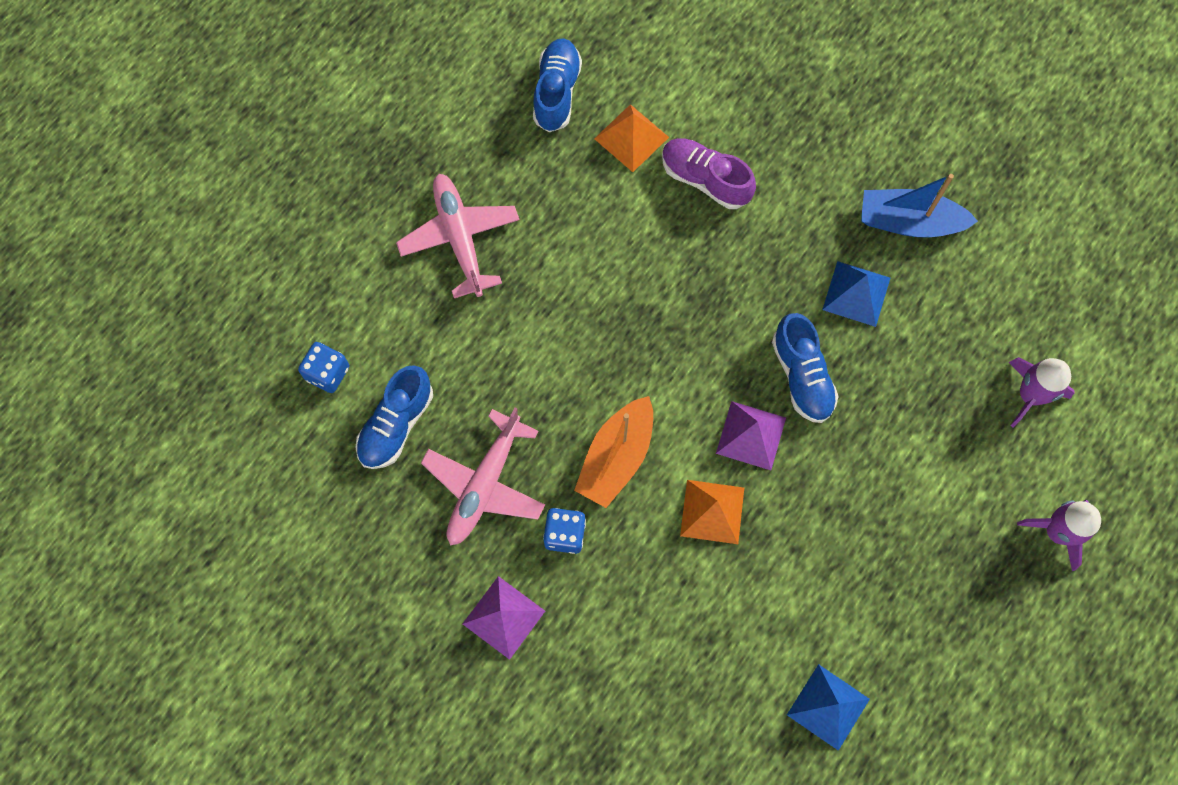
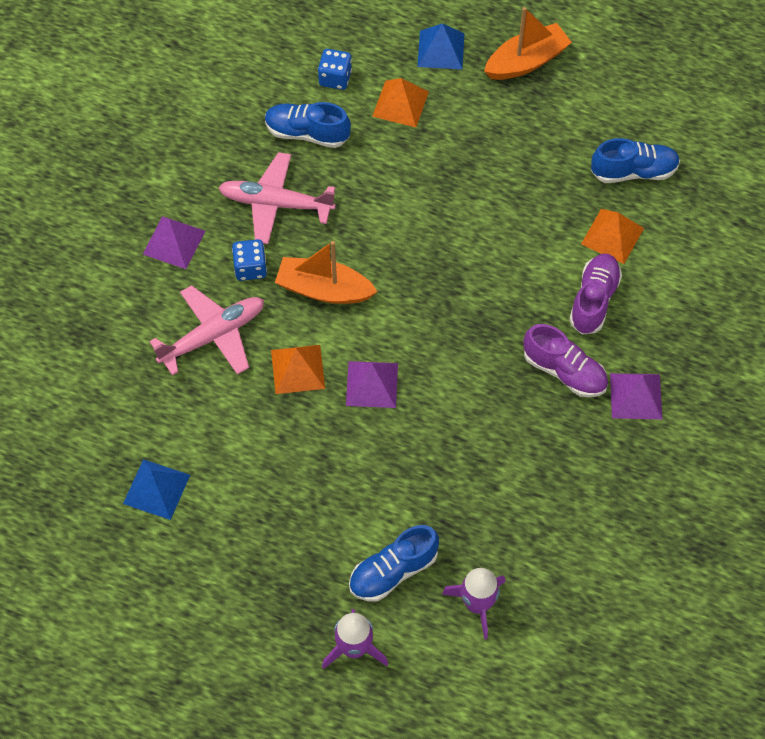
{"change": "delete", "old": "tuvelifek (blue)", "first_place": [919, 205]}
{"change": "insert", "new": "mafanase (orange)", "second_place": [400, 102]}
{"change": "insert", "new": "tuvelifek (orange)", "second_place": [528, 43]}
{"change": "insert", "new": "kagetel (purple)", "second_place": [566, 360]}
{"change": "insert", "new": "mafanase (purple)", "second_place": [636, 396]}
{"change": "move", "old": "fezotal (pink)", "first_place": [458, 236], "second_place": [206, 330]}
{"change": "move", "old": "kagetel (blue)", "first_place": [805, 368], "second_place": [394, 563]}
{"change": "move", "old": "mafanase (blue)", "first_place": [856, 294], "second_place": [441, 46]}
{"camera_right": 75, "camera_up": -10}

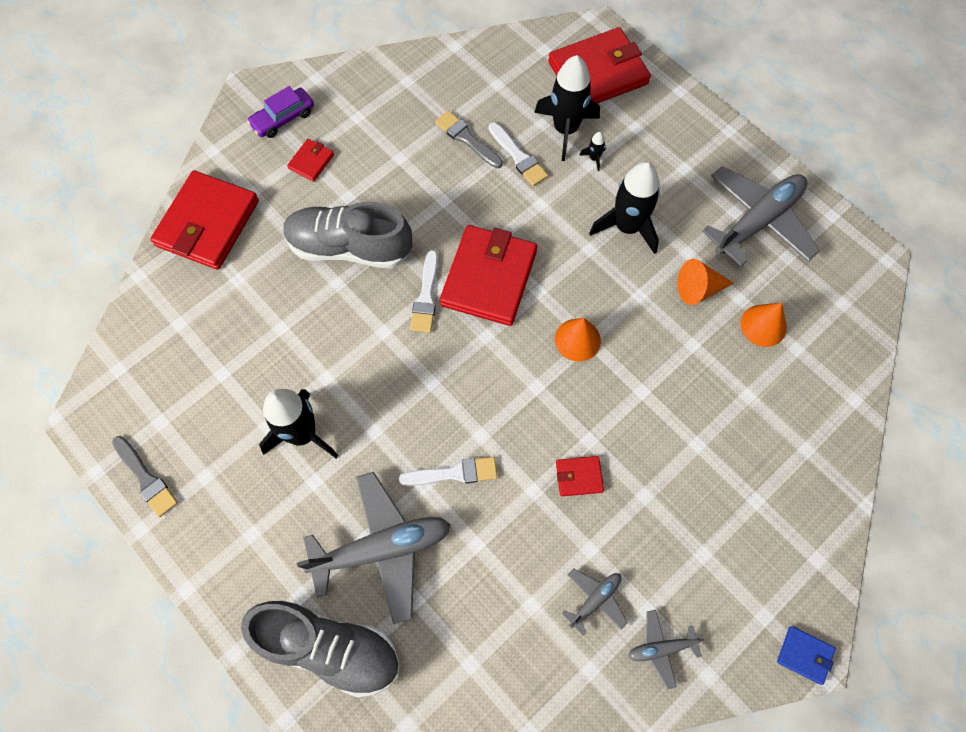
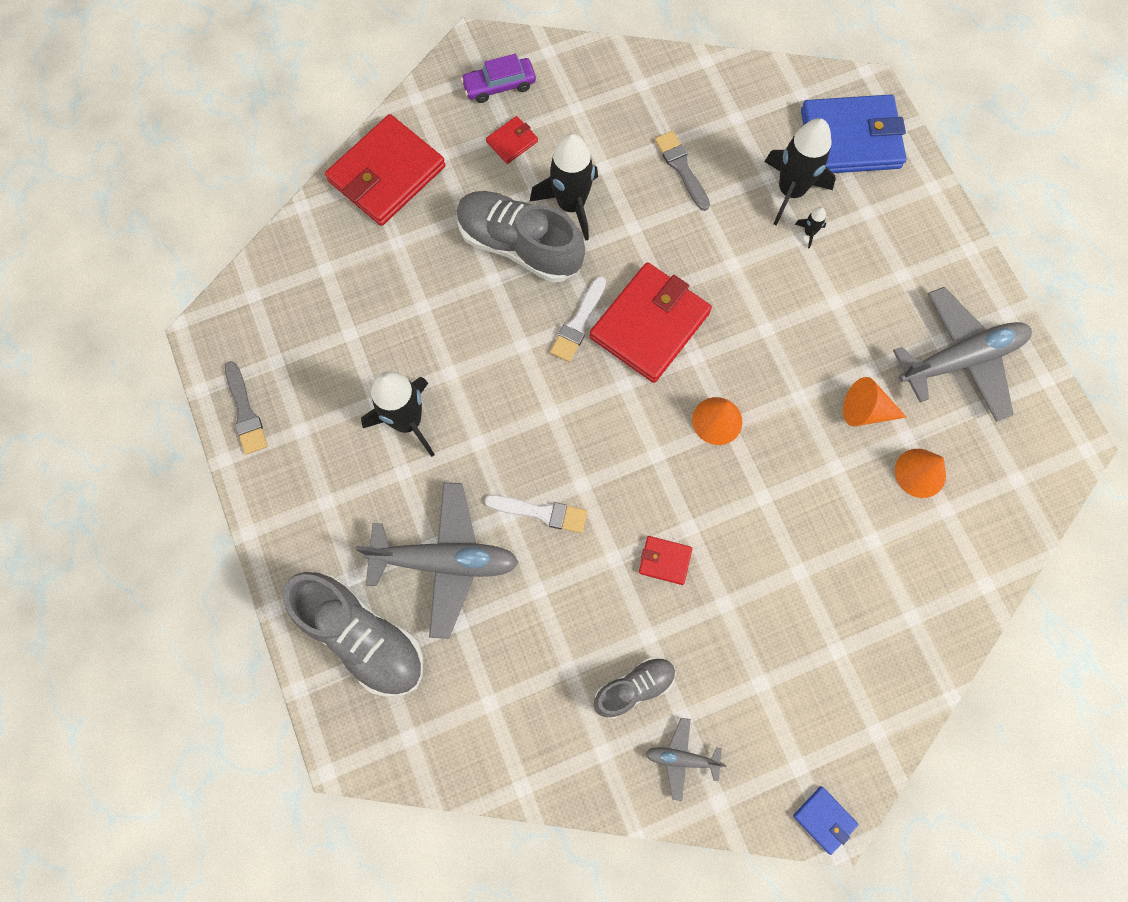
{"change": "delete", "old": "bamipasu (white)", "first_place": [518, 154]}
{"change": "move", "old": "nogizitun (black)", "first_place": [624, 208], "second_place": [564, 187]}
{"change": "replace", "old": "fezotal (grey)", "new": "kagetel (grey)", "first_place": [594, 602], "second_place": [635, 687]}
{"change": "recolor", "old": "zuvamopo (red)", "new": "zuvamopo (blue)", "first_place": [599, 65], "second_place": [853, 133]}
{"camera_right": 20, "camera_up": 5}

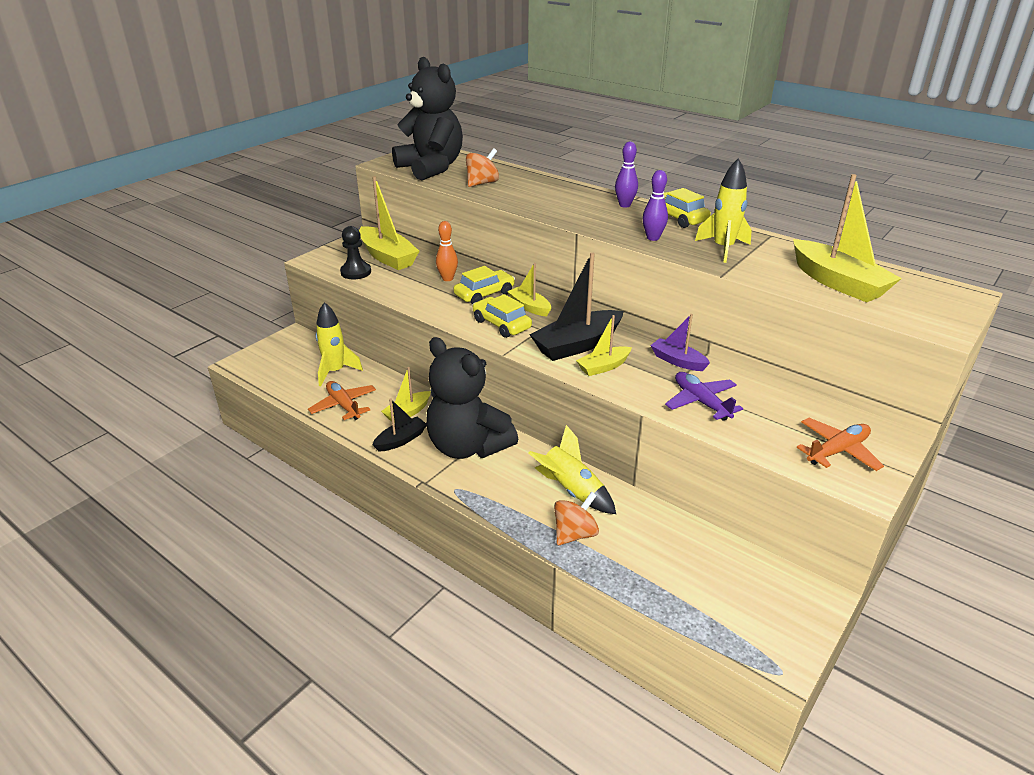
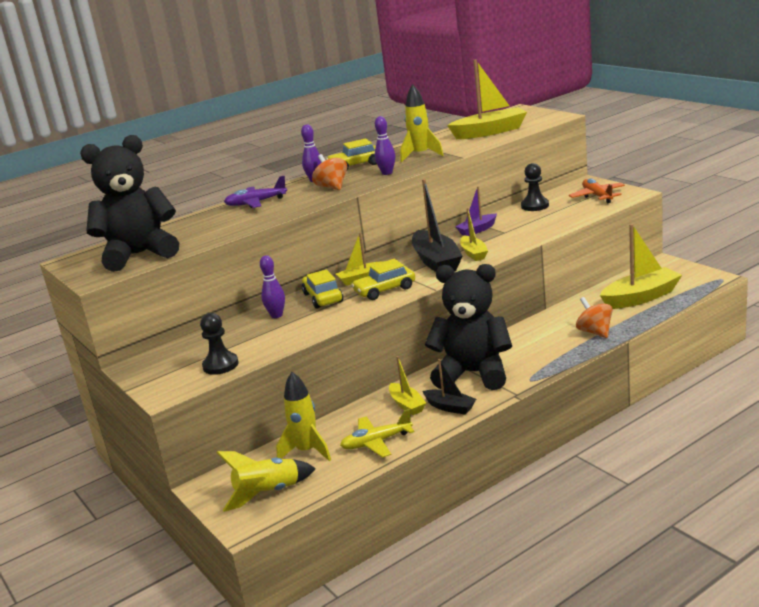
{"change": "insert", "new": "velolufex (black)", "second_place": [535, 187]}
{"change": "move", "old": "tuvelifek (yellow)", "first_place": [389, 223], "second_place": [641, 266]}
{"change": "move", "old": "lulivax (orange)", "first_place": [482, 167], "second_place": [329, 172]}
{"change": "move", "old": "nogizitun (yellow)", "first_place": [572, 469], "second_place": [266, 481]}
{"change": "move", "old": "fezotal (purple)", "first_place": [704, 396], "second_place": [255, 192]}
{"change": "recolor", "old": "fezotal (orange)", "new": "fezotal (yellow)", "first_place": [342, 400], "second_place": [377, 433]}
{"change": "recolor", "old": "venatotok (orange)", "new": "venatotok (purple)", "first_place": [447, 251], "second_place": [272, 286]}
{"change": "rotate", "old": "tuvelifek (black)", "first_place": [399, 425], "second_place": [449, 387], "degrees": 150}
{"change": "rotate", "old": "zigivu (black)", "first_place": [472, 398], "second_place": [468, 327], "degrees": -135}
{"camera_right": -70, "camera_up": -10}

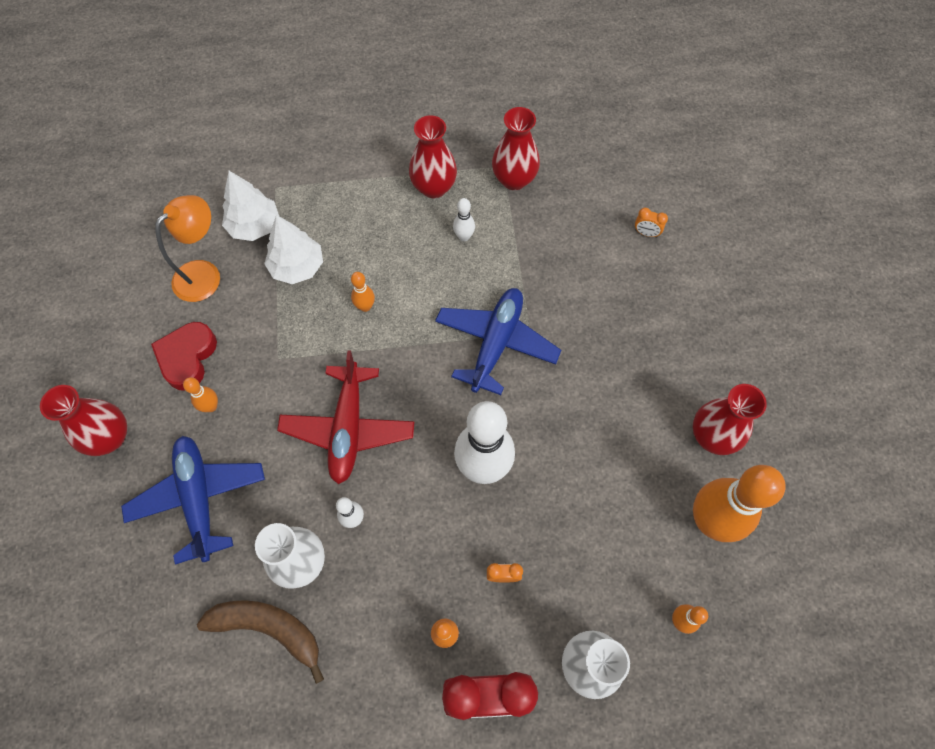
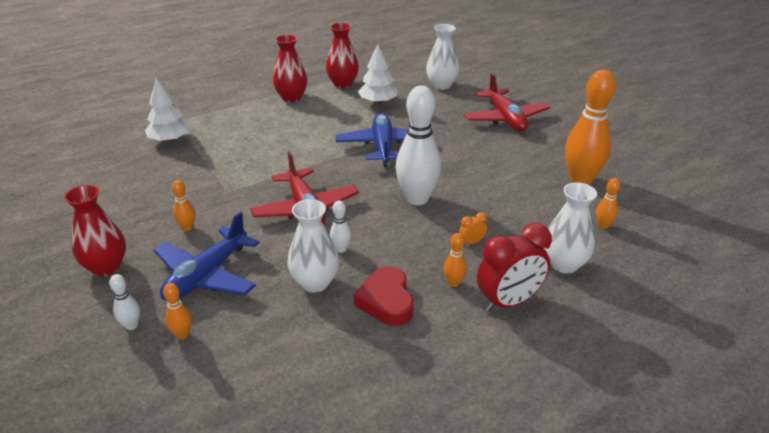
{"change": "delete", "old": "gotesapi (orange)", "first_place": [187, 248]}
{"change": "delete", "old": "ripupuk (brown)", "first_place": [260, 642]}
{"change": "delete", "old": "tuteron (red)", "first_place": [730, 419]}
{"change": "insert", "new": "fezotal (red)", "second_place": [507, 102]}
{"change": "move", "old": "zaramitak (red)", "first_place": [184, 356], "second_place": [384, 296]}
{"change": "move", "old": "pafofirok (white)", "first_place": [293, 249], "second_place": [378, 74]}
{"change": "move", "old": "venatotok (orange)", "first_place": [363, 292], "second_place": [177, 311]}
{"change": "move", "old": "venatotok (white)", "first_place": [464, 220], "second_place": [124, 302]}
{"change": "replace", "old": "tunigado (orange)", "new": "tuteron (white)", "first_place": [651, 222], "second_place": [442, 57]}
{"change": "rotate", "old": "fezotal (blue)", "first_place": [193, 500], "second_place": [206, 256], "degrees": -105}
{"camera_right": -25, "camera_up": -30}

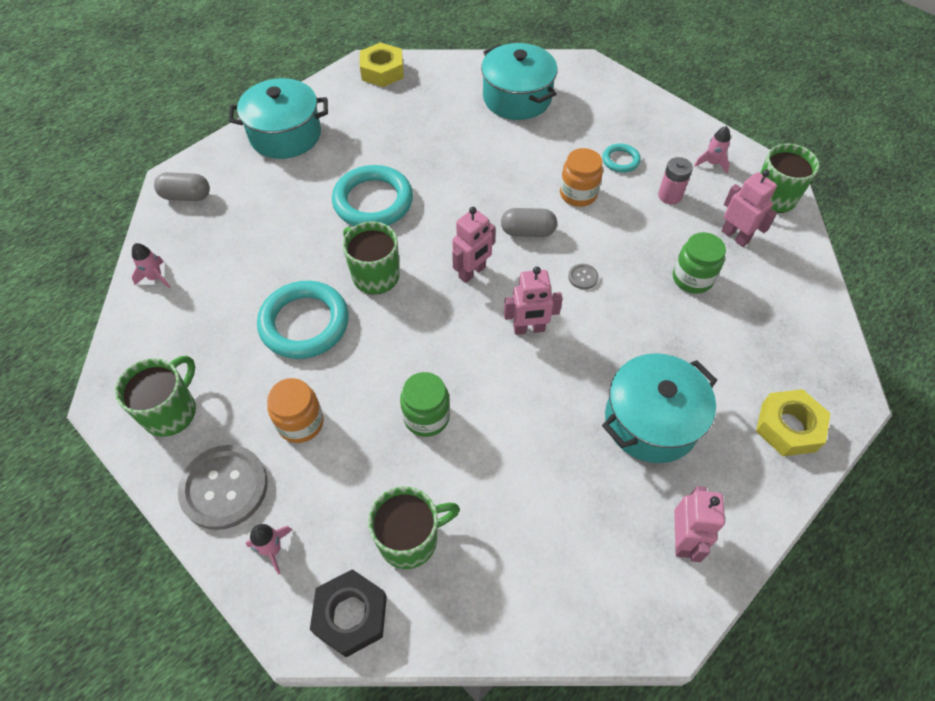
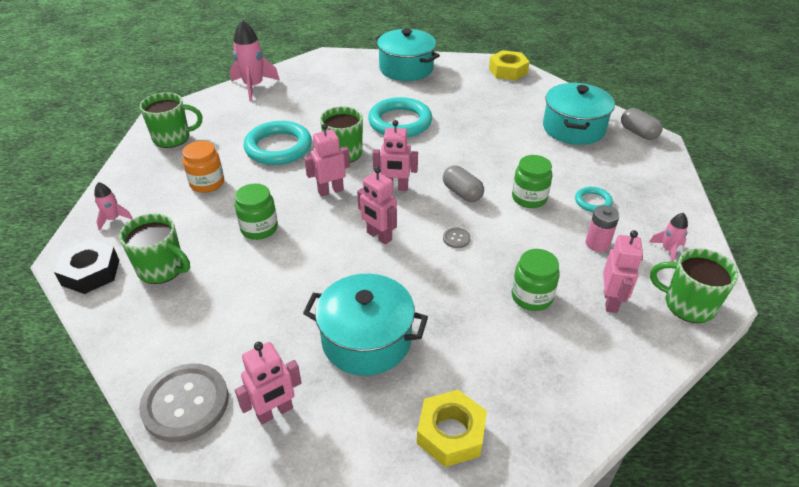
{"change": "insert", "new": "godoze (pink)", "second_place": [327, 160]}
{"change": "move", "old": "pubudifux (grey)", "first_place": [182, 186], "second_place": [642, 124]}
{"change": "move", "old": "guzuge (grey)", "first_place": [223, 487], "second_place": [184, 402]}
{"change": "recolor", "old": "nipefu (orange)", "new": "nipefu (green)", "first_place": [581, 177], "second_place": [532, 181]}
{"change": "resize", "old": "nogizitun (pink)", "first_place": [151, 265], "second_place": [255, 60], "factor": 1.93}
{"camera_right": 50, "camera_up": -15}

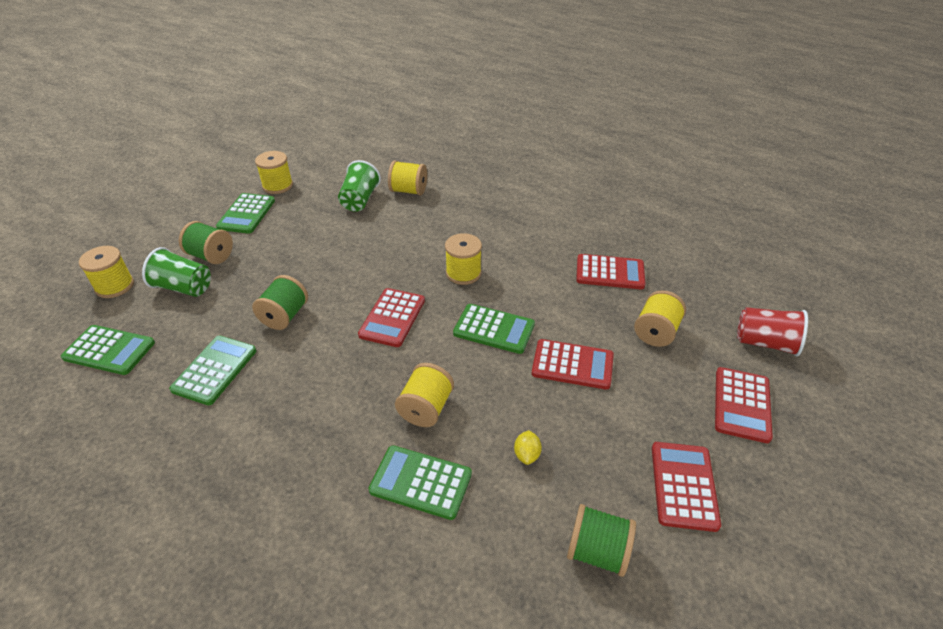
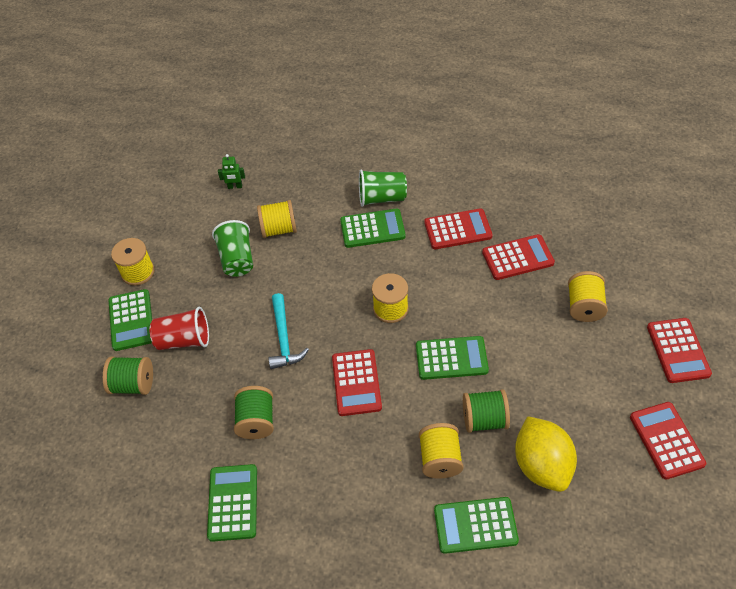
{"change": "delete", "old": "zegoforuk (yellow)", "first_place": [106, 272]}
{"change": "insert", "new": "godoze (green)", "second_place": [231, 171]}
{"change": "insert", "new": "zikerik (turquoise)", "second_place": [288, 331]}
{"change": "move", "old": "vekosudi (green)", "first_place": [108, 350], "second_place": [373, 228]}
{"change": "move", "old": "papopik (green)", "first_place": [176, 272], "second_place": [383, 188]}
{"change": "move", "old": "vekosudi (red)", "first_place": [573, 364], "second_place": [458, 228]}
{"change": "move", "old": "zegoforuk (green)", "first_place": [601, 540], "second_place": [486, 411]}
{"change": "move", "old": "papopik (red)", "first_place": [772, 331], "second_place": [179, 328]}
{"change": "resize", "old": "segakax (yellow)", "first_place": [528, 447], "second_place": [546, 454], "factor": 2.46}
{"camera_right": -20, "camera_up": 10}

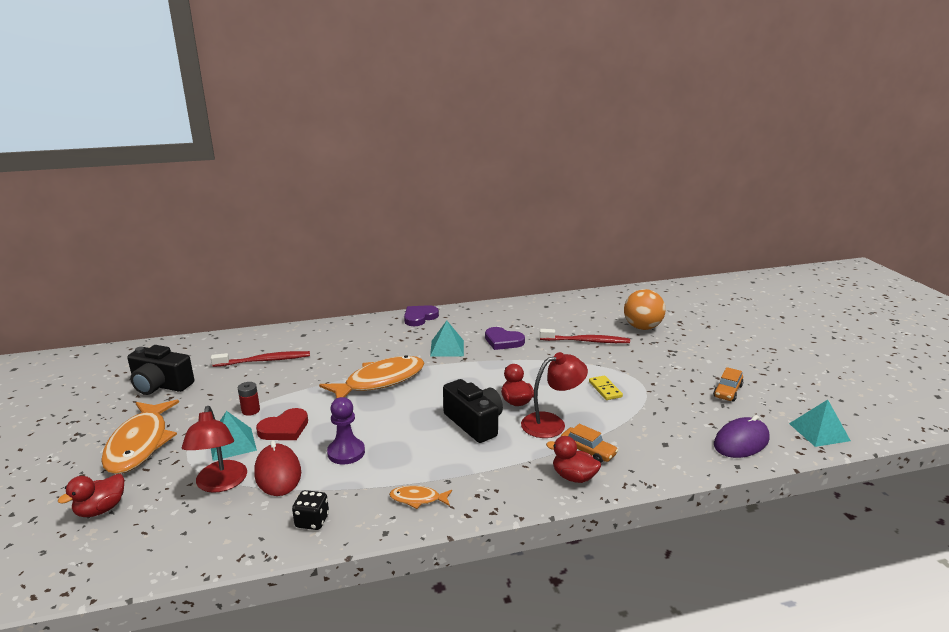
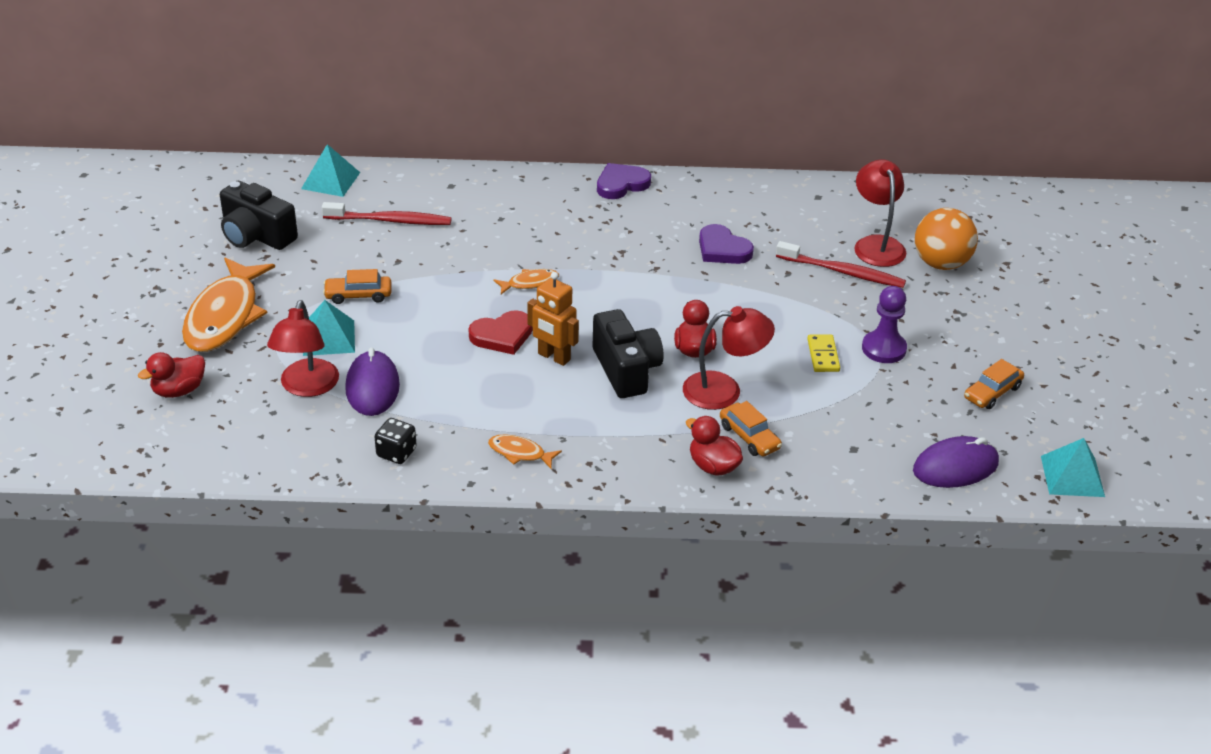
{"change": "insert", "new": "godoze (orange)", "second_place": [553, 319]}
{"change": "insert", "new": "gotesapi (red)", "second_place": [880, 213]}
{"change": "move", "old": "zaramitak (red)", "first_place": [282, 424], "second_place": [501, 332]}
{"change": "move", "old": "velolufex (purple)", "first_place": [346, 430], "second_place": [884, 324]}
{"change": "move", "old": "mafanase (turquoise)", "first_place": [447, 339], "second_place": [330, 170]}
{"change": "replace", "old": "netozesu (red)", "new": "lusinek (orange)", "first_place": [249, 399], "second_place": [357, 286]}
{"change": "recolor", "old": "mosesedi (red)", "new": "mosesedi (purple)", "first_place": [277, 468], "second_place": [372, 382]}
{"change": "resize", "old": "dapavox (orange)", "first_place": [371, 377], "second_place": [526, 281], "factor": 0.45}
{"camera_right": 15, "camera_up": 15}

